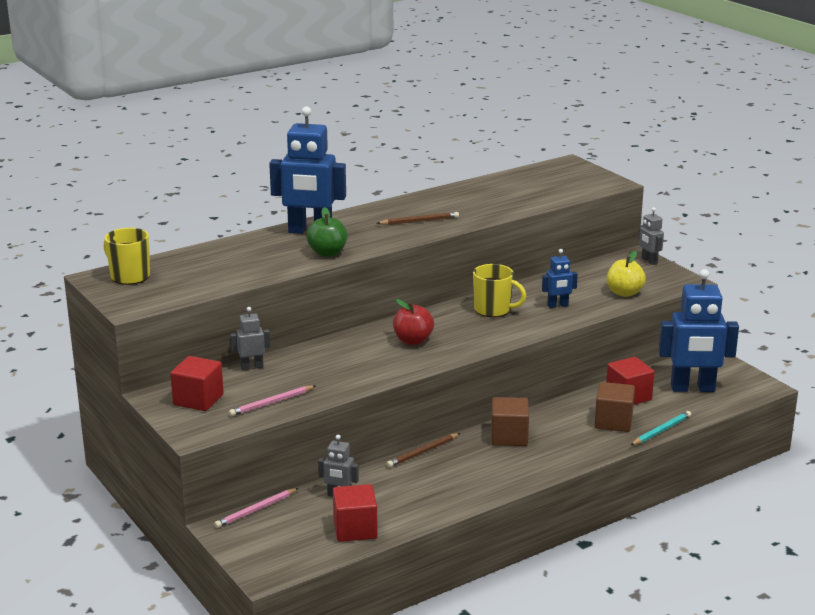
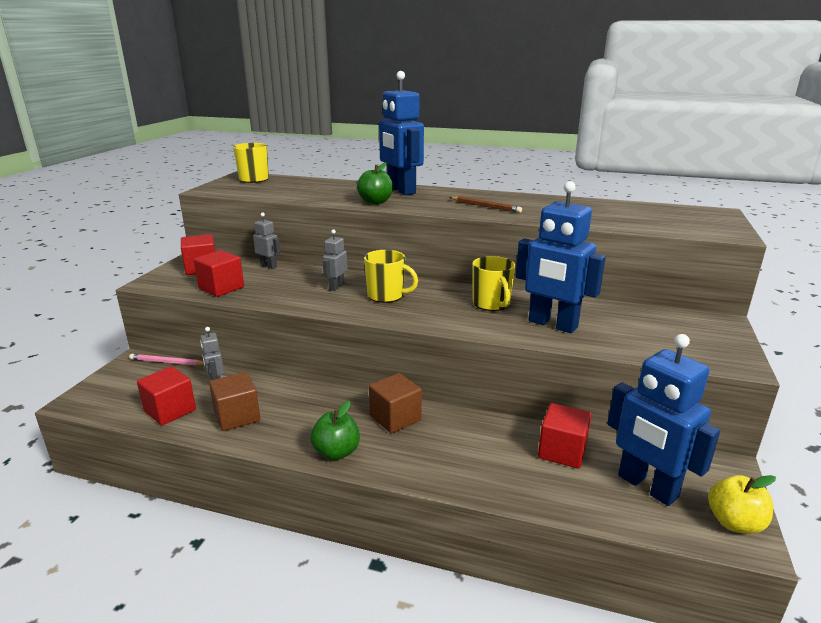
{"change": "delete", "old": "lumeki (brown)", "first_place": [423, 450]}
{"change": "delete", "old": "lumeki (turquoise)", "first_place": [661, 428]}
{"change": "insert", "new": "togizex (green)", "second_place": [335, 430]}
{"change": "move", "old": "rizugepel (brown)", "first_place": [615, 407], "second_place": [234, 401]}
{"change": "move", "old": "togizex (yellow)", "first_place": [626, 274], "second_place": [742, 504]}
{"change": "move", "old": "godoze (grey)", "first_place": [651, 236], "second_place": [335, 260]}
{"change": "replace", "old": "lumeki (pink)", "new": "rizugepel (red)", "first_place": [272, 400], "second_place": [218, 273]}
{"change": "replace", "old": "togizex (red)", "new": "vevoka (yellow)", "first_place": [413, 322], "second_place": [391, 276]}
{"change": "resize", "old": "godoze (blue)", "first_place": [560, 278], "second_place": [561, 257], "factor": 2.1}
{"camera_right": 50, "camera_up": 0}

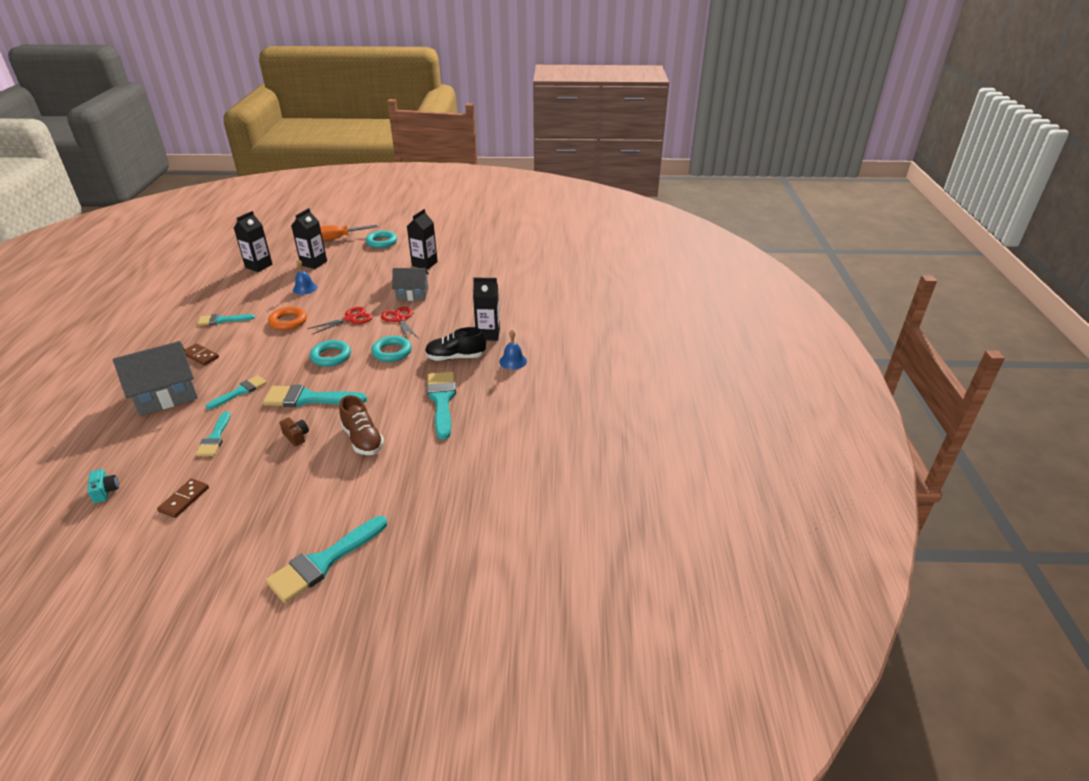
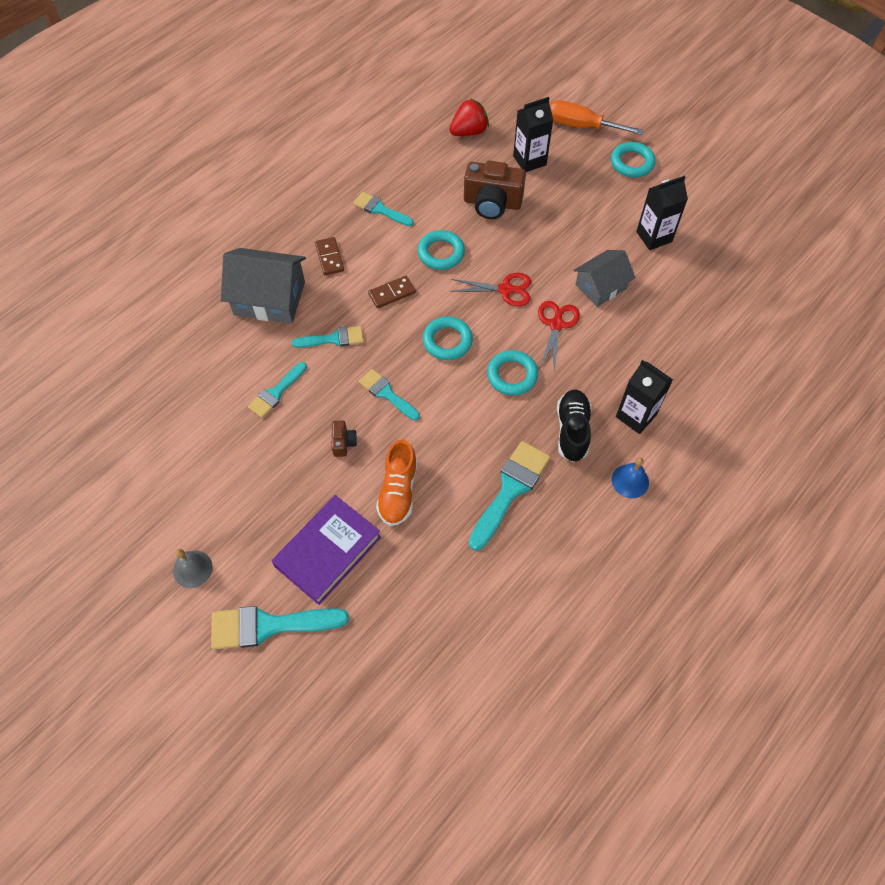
{"change": "delete", "old": "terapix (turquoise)", "first_place": [103, 486]}
{"change": "insert", "new": "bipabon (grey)", "second_place": [193, 568]}
{"change": "insert", "new": "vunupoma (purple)", "second_place": [326, 550]}
{"change": "move", "old": "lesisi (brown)", "first_place": [183, 498], "second_place": [392, 292]}
{"change": "replace", "old": "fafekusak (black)", "new": "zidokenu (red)", "first_place": [253, 241], "second_place": [469, 117]}
{"change": "replace", "old": "bipabon (blue)", "new": "terapix (brown)", "first_place": [305, 277], "second_place": [495, 189]}
{"change": "recolor", "old": "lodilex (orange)", "new": "lodilex (turquoise)", "first_place": [287, 318], "second_place": [441, 250]}
{"change": "recolor", "old": "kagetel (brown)", "new": "kagetel (orange)", "first_place": [361, 425], "second_place": [396, 482]}
{"change": "rotate", "old": "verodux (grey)", "first_place": [410, 284], "second_place": [605, 278], "degrees": -75}
{"change": "rotate", "old": "kagetel (black)", "first_place": [455, 344], "second_place": [574, 425], "degrees": 60}
{"change": "resize", "old": "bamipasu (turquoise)", "first_place": [315, 396], "second_place": [389, 395], "factor": 0.62}
{"camera_right": 40, "camera_up": 25}

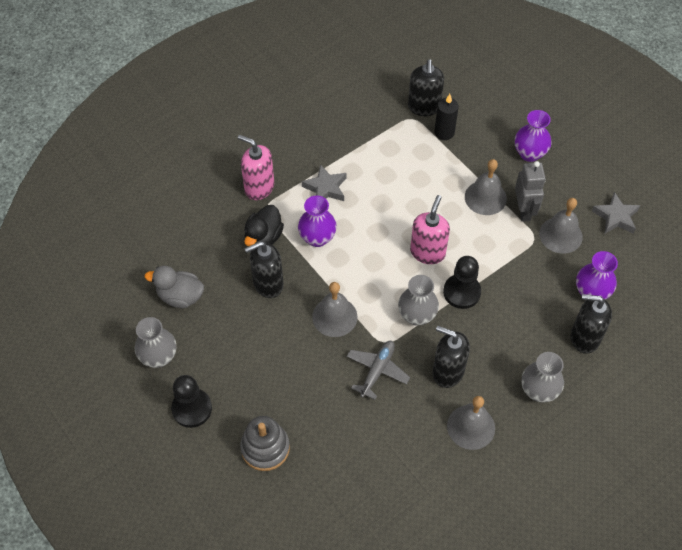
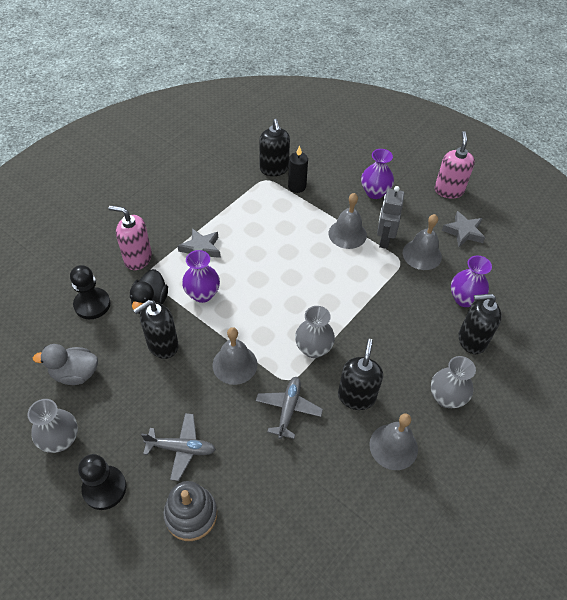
{"change": "insert", "new": "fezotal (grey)", "second_place": [178, 447]}
{"change": "move", "old": "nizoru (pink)", "first_place": [430, 229], "second_place": [455, 165]}
{"change": "move", "old": "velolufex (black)", "first_place": [462, 282], "second_place": [90, 292]}
{"change": "rotate", "old": "nizoru (black)", "first_place": [451, 357], "second_place": [360, 374], "degrees": 90}
{"change": "rotate", "old": "godoze (grey)", "first_place": [530, 191], "second_place": [390, 217], "degrees": -150}
{"camera_right": -15, "camera_up": -5}

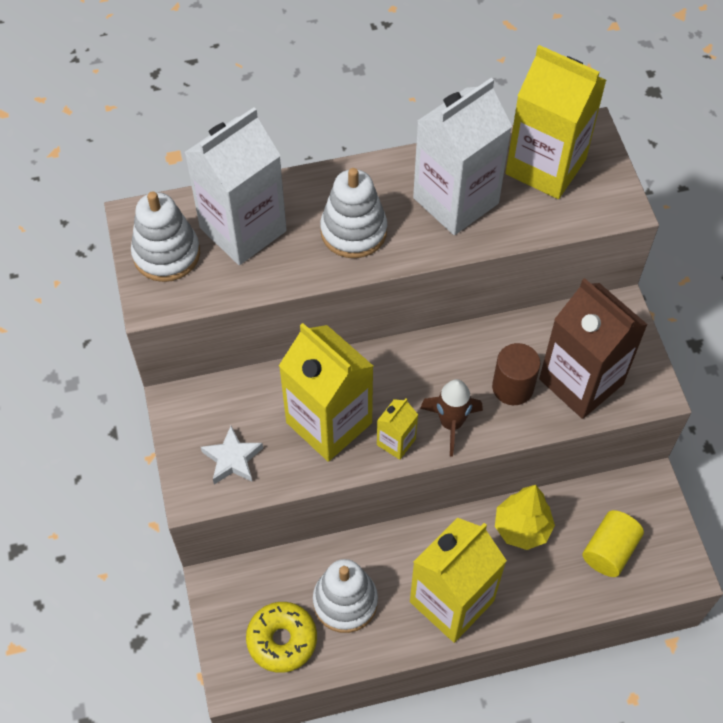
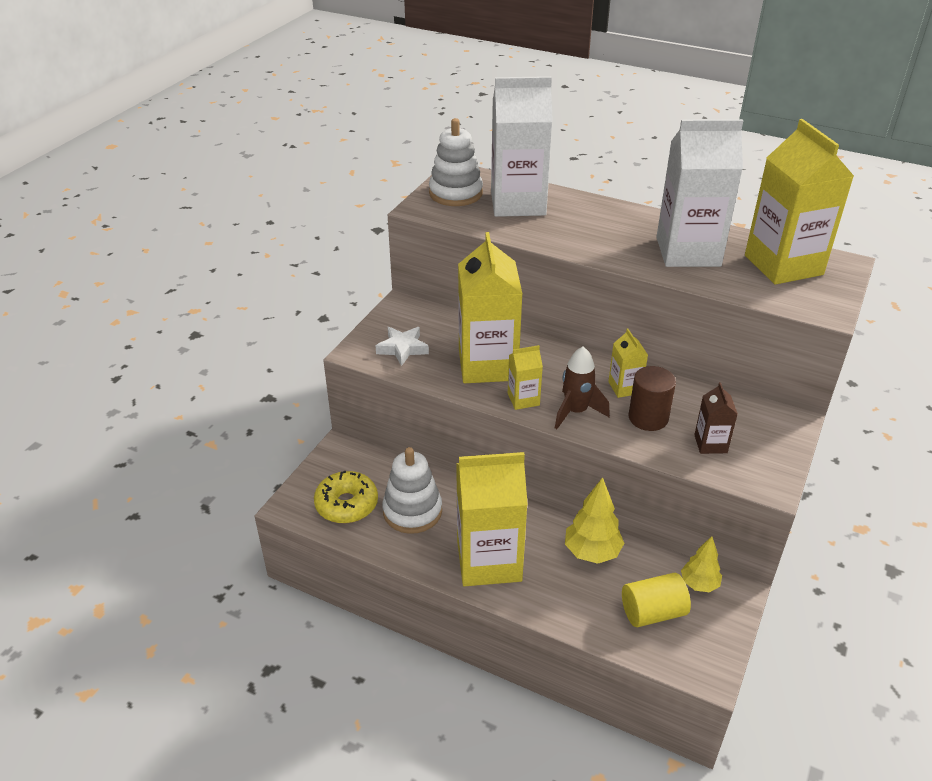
{"change": "delete", "old": "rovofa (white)", "first_place": [353, 213]}
{"change": "insert", "new": "fafekusak (yellow)", "second_place": [628, 363]}
{"change": "insert", "new": "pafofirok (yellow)", "second_place": [701, 564]}
{"change": "resize", "old": "fafekusak (brown)", "first_place": [593, 348], "second_place": [716, 418], "factor": 0.46}
{"camera_right": 40, "camera_up": -20}

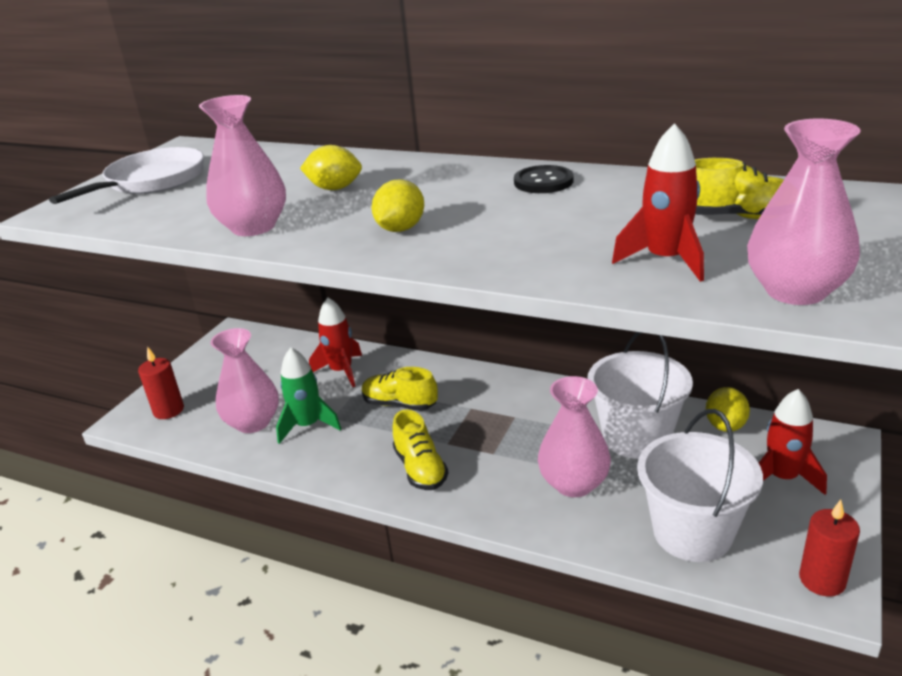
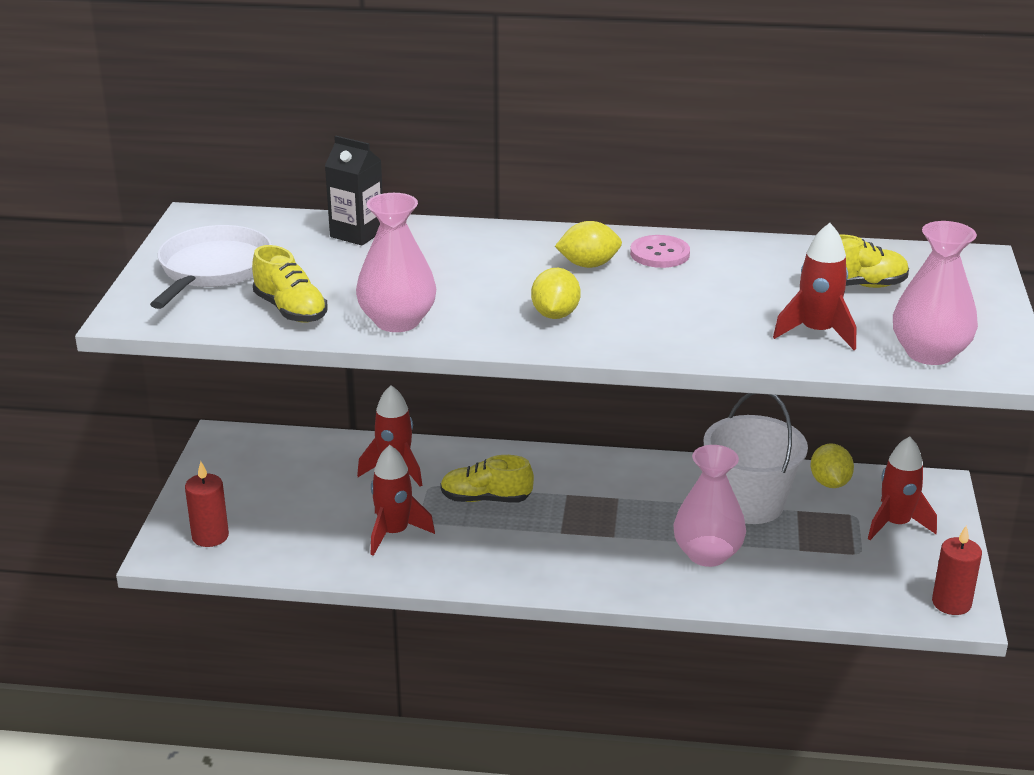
{"change": "delete", "old": "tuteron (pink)", "first_place": [244, 380]}
{"change": "delete", "old": "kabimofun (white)", "first_place": [700, 485]}
{"change": "insert", "new": "fafekusak (black)", "second_place": [354, 191]}
{"change": "move", "old": "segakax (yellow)", "first_place": [331, 167], "second_place": [588, 244]}
{"change": "move", "old": "kagetel (yellow)", "first_place": [420, 449], "second_place": [290, 284]}
{"change": "recolor", "old": "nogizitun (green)", "new": "nogizitun (red)", "first_place": [308, 395], "second_place": [402, 500]}
{"change": "recolor", "old": "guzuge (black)", "new": "guzuge (pink)", "first_place": [544, 179], "second_place": [660, 251]}
{"camera_right": -20, "camera_up": 0}

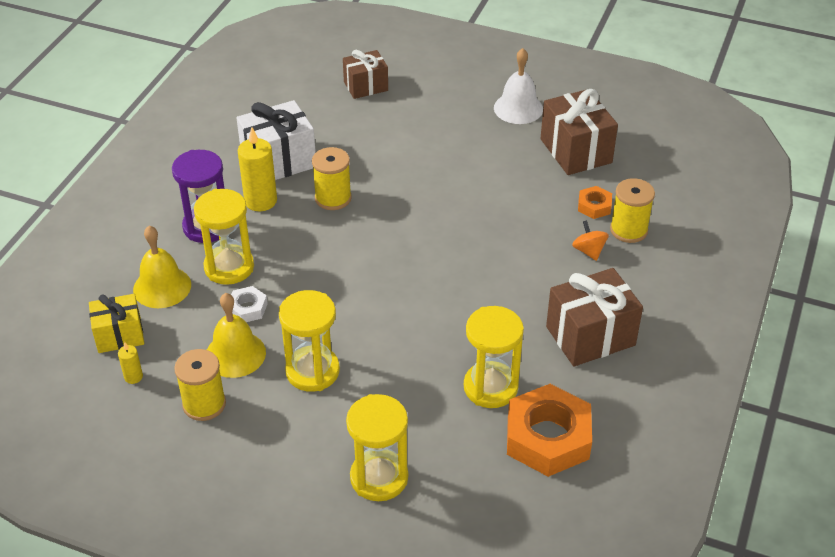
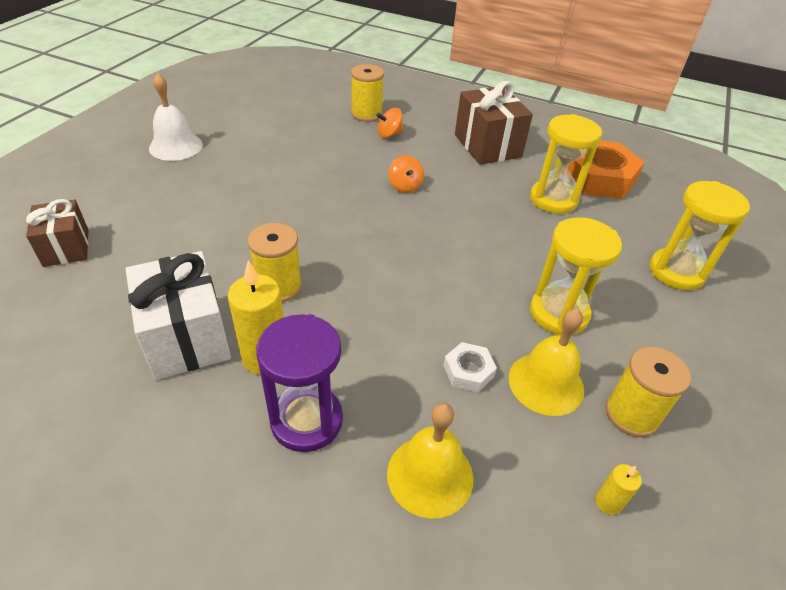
{"change": "delete", "old": "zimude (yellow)", "first_place": [116, 323]}
{"change": "delete", "old": "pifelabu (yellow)", "first_place": [224, 237]}
{"change": "delete", "old": "zimude (brown)", "first_place": [579, 132]}
{"change": "delete", "old": "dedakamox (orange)", "first_place": [595, 202]}
{"change": "insert", "new": "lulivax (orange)", "second_place": [406, 174]}
{"camera_right": -90, "camera_up": 0}

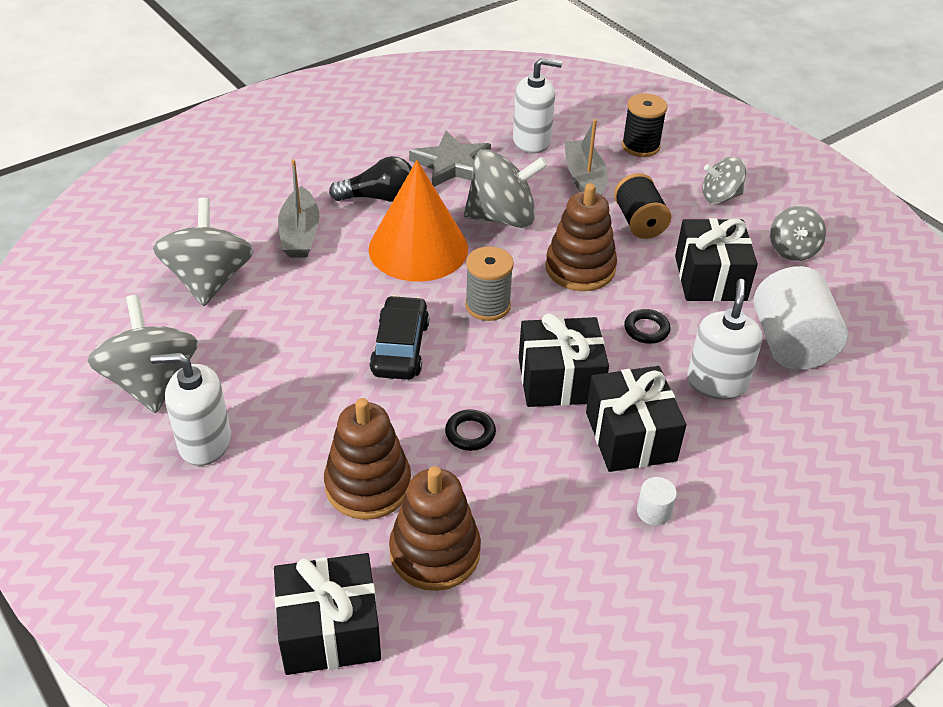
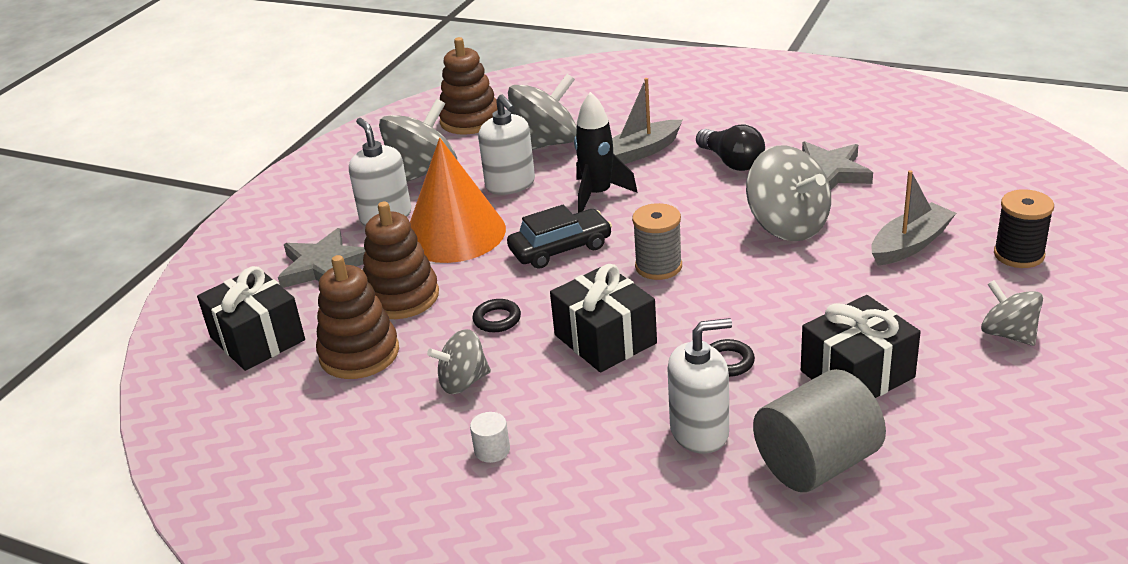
{"change": "delete", "old": "zimude (black)", "first_place": [636, 419]}
{"change": "delete", "old": "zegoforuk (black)", "first_place": [642, 206]}
{"change": "insert", "new": "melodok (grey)", "second_place": [321, 258]}
{"change": "insert", "new": "nogizitun (black)", "second_place": [606, 152]}
{"change": "move", "old": "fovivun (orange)", "first_place": [418, 221], "second_place": [458, 200]}
{"change": "move", "old": "nizoru (white)", "first_place": [537, 106], "second_place": [506, 144]}
{"change": "move", "old": "rovofa (brown)", "first_place": [581, 237], "second_place": [468, 86]}
{"change": "move", "old": "lulivax (grey)", "first_place": [798, 233], "second_place": [459, 361]}
{"change": "recolor", "old": "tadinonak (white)", "new": "tadinonak (grey)", "first_place": [801, 318], "second_place": [819, 430]}
{"camera_right": 65, "camera_up": -10}

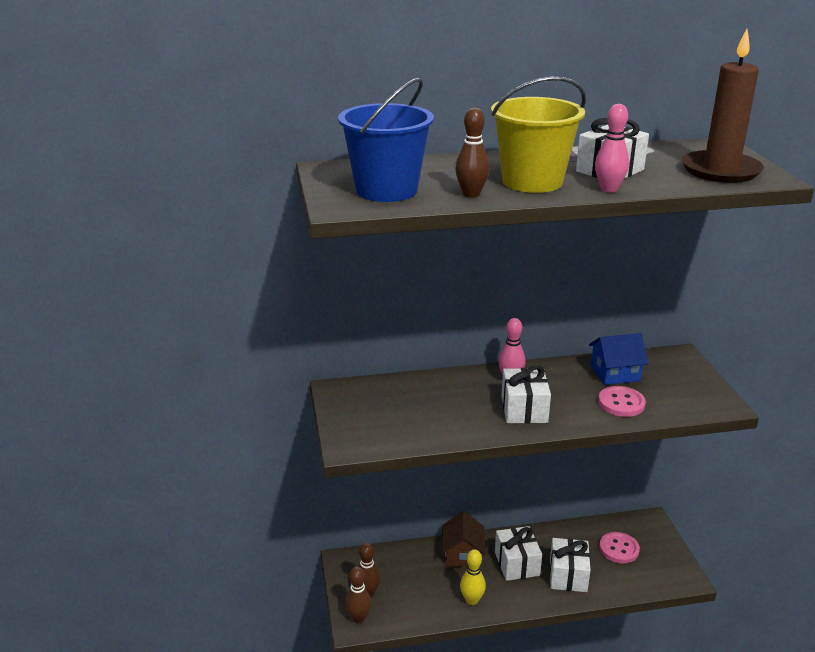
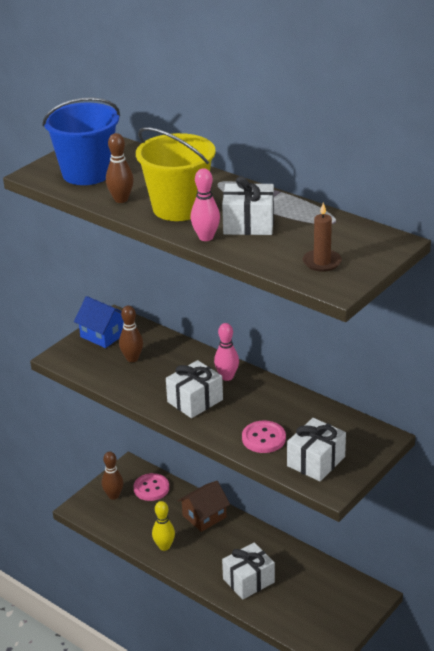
{"change": "move", "old": "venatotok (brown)", "first_place": [358, 594], "second_place": [131, 333]}
{"change": "move", "old": "zimude (white)", "first_place": [518, 553], "second_place": [316, 449]}
{"change": "move", "old": "verodux (blue)", "first_place": [618, 359], "second_place": [99, 322]}
{"change": "move", "old": "guzuge (pink)", "first_place": [619, 547], "second_place": [151, 487]}
{"change": "resize", "old": "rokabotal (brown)", "first_place": [723, 106], "second_place": [322, 237], "factor": 0.51}
{"camera_right": 50, "camera_up": 5}

